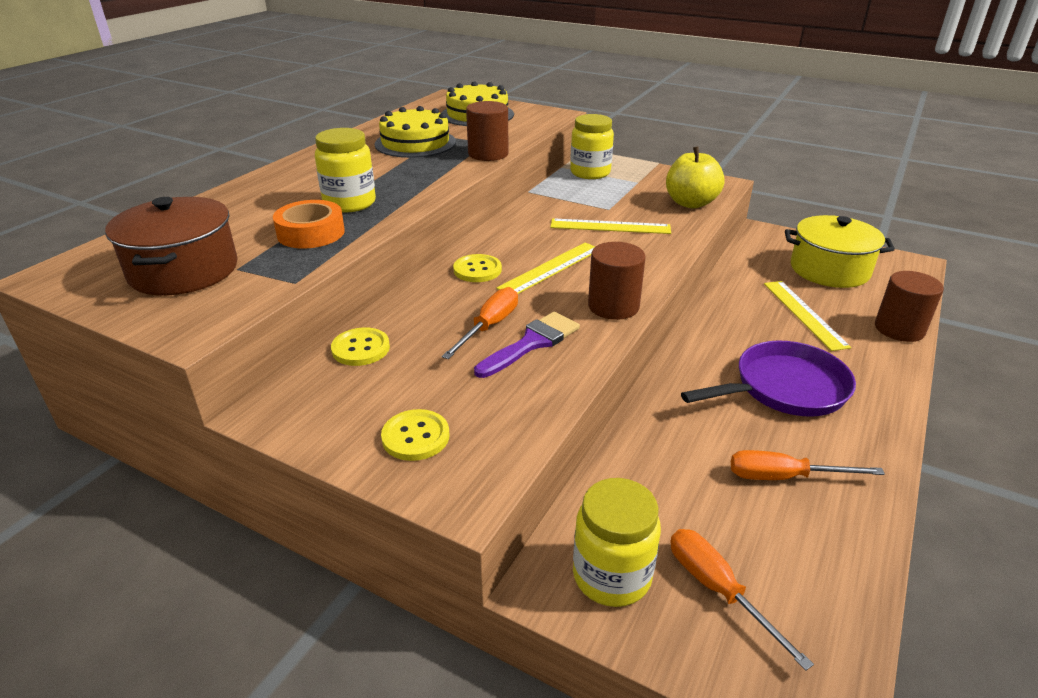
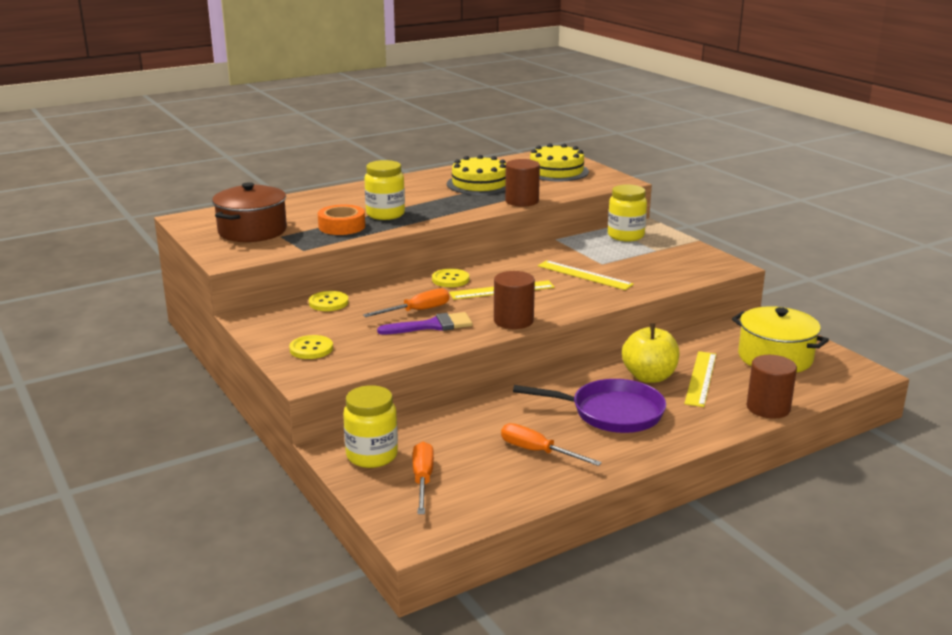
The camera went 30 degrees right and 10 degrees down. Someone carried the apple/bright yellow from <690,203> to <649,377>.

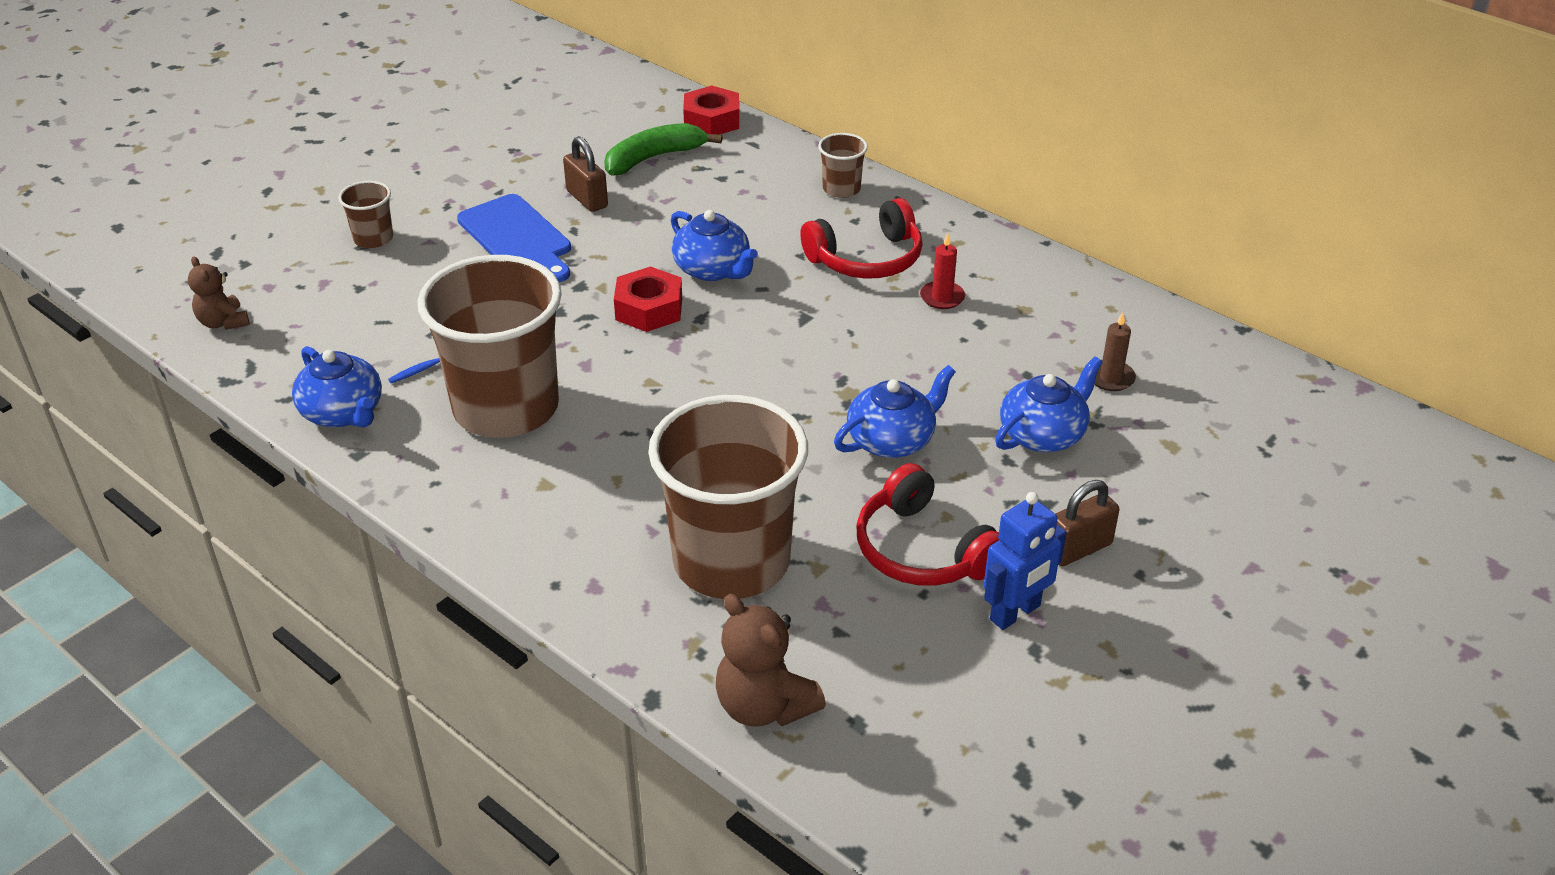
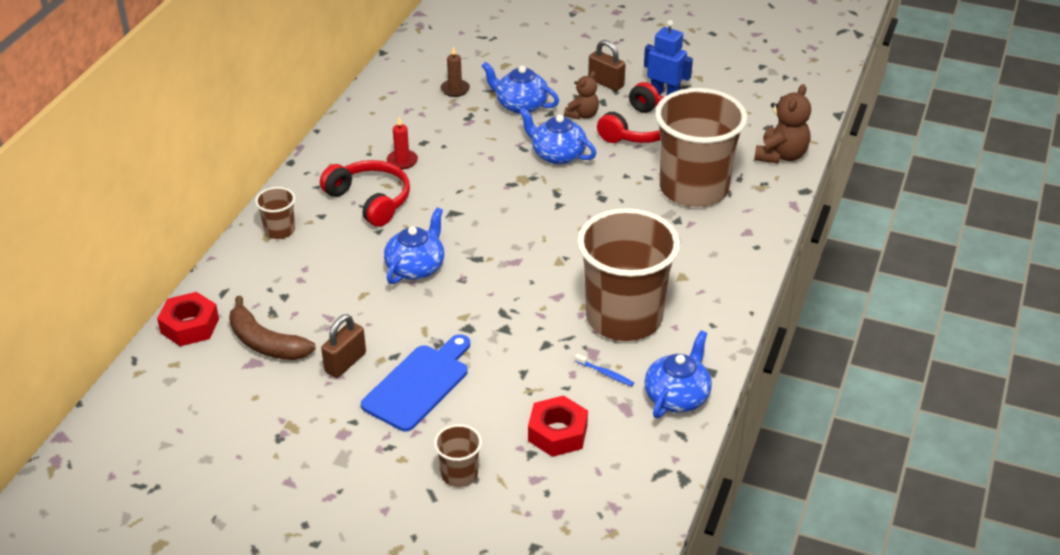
The camera went 110 degrees left and 0 degrees up. Someone carried the teddy/dark brown from <223,322> to <582,115>. Someone carried the hexagon nut/crimson from <649,309> to <557,433>. Someone repainted the banana/green at <654,158>, which became the banana/dark brown at <265,343>.

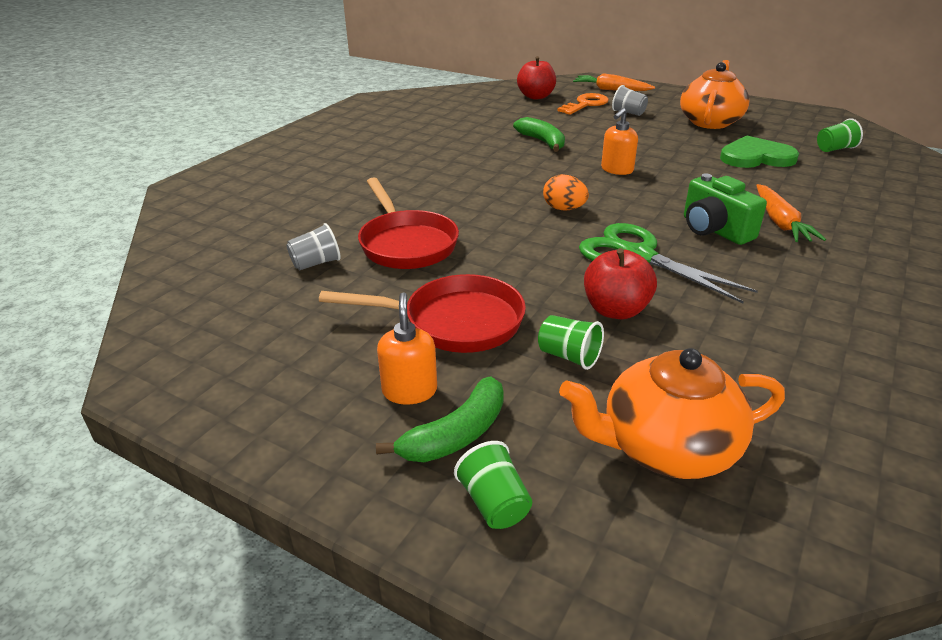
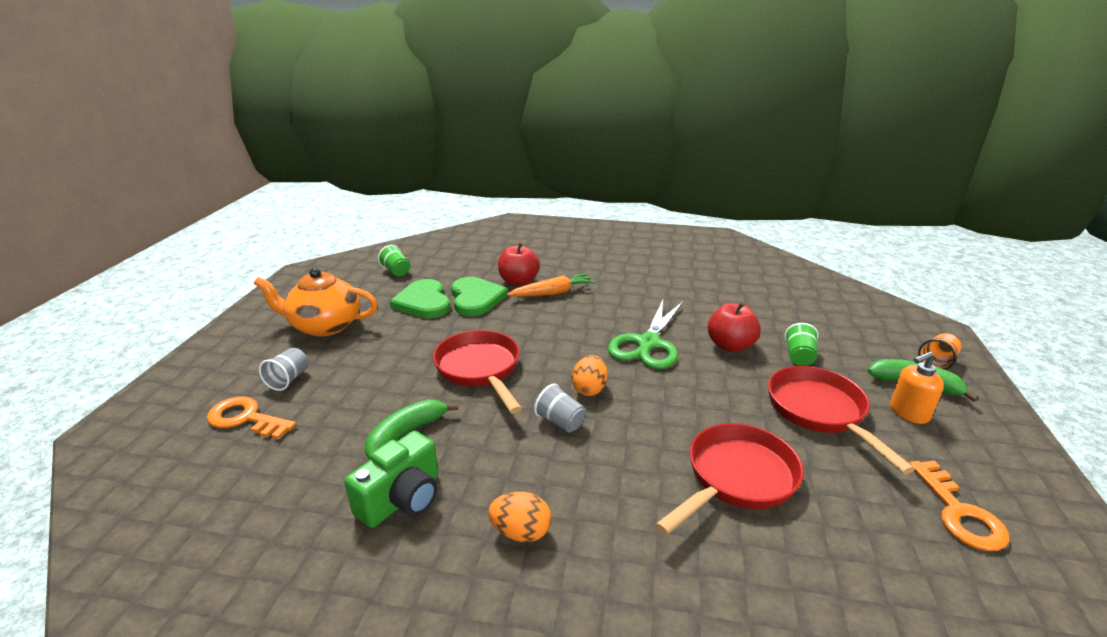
The camera went 110 degrees left and 5 degrees down. Someone took away the china teapot/bright orange at <666,447>. Someone took away the root vegetable/bright orange at <611,90>. Someone put down the love heart/green at <476,298>. Someone put down the toy egg/bright orange at <521,532>. Someone put down the door key/bright orange at <959,513>. Someone carried the tumbler/ash-grey from <316,263> to <560,422>. Someone carried the apple/crimson from <536,96> to <518,282>. Someone carried the camera/green from <714,230> to <402,499>. Someone swapped the soap pump/bright orange at <617,170> for the skillet/crimson at <480,369>. Someone repainted the tumbler/green at <494,503>, which became the tumbler/bright orange at <937,362>.

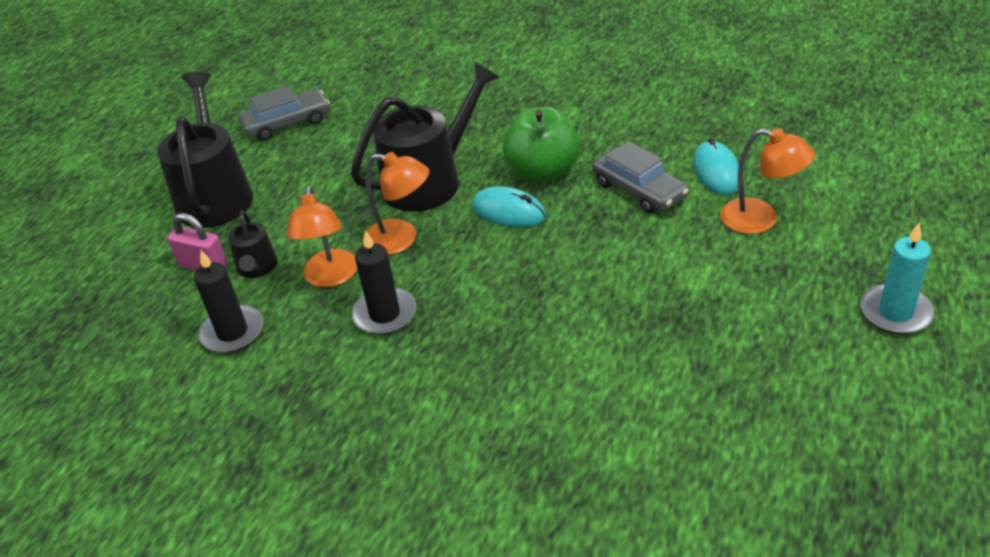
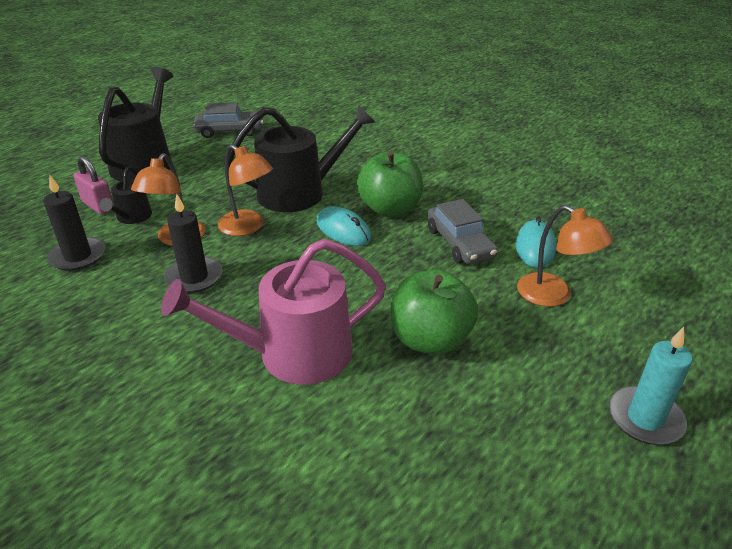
The camera went 15 degrees right and 5 degrees down. Someone put down the sprinkling can/rose-pink at <293,354>. Someone put down the apple/green at <430,340>.

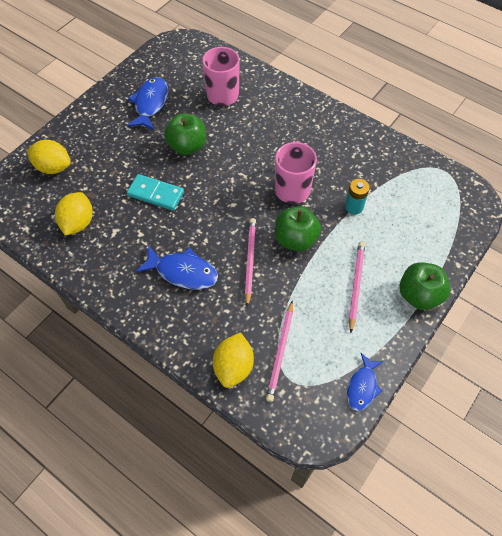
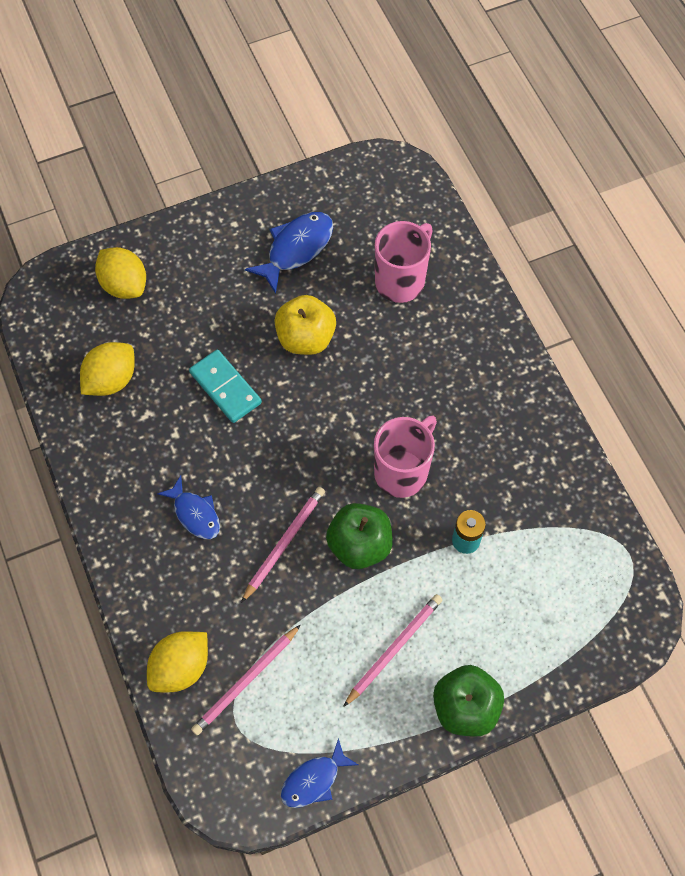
The camera went 30 degrees right and 5 degrees up. Someone repainted the apple/green at <187,146>, which became the apple/bright yellow at <305,338>. Someone scaled the fish/blue at <183,272> by 0.67.

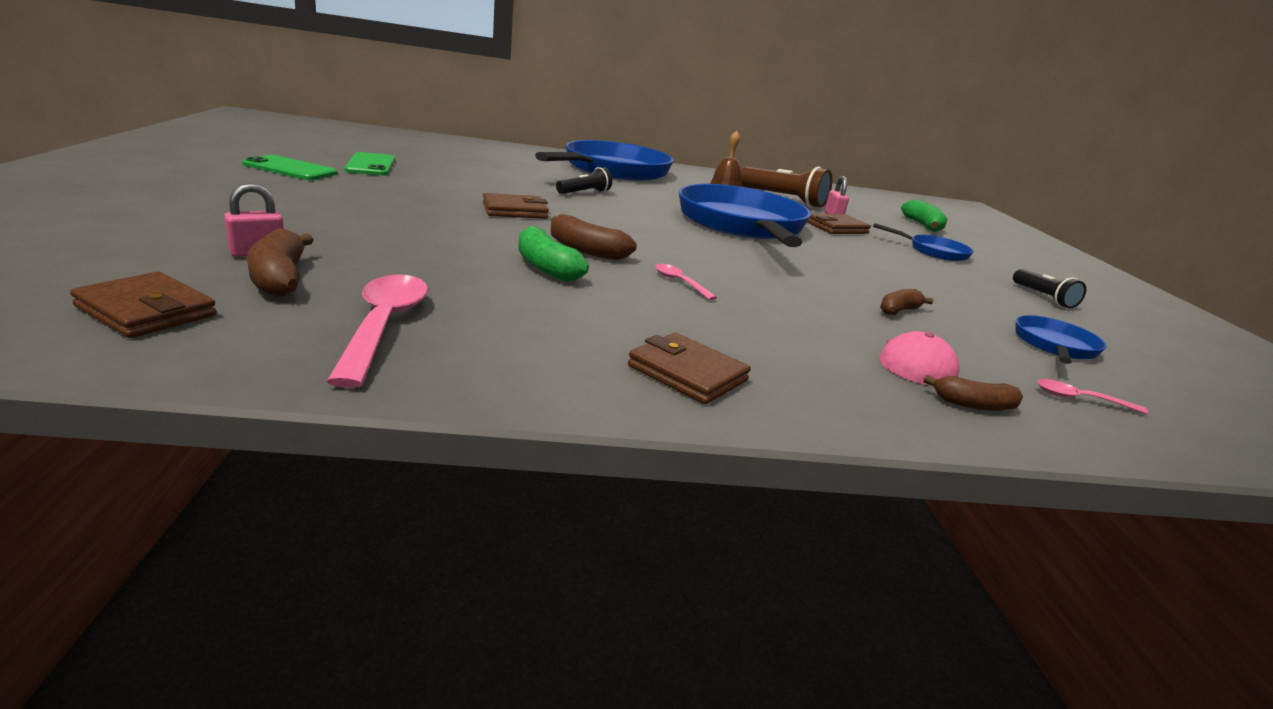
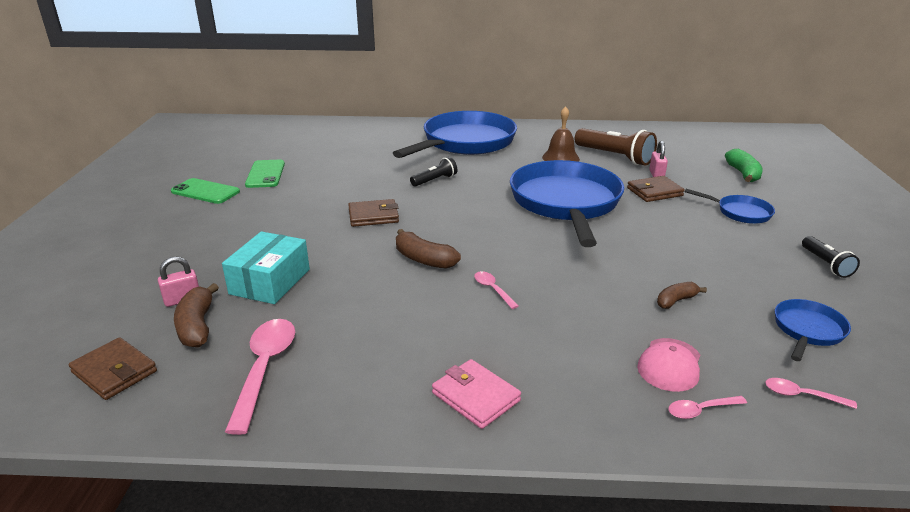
The camera went 10 degrees right and 5 degrees up. Someone took away the banana/green at <546,267>. Someone put down the box/teal at <270,281>. Someone swapped the banana/dark brown at <973,405> for the tablespoon/rose-pink at <700,410>. Someone repainted the card wallet/dark brown at <687,373>, which became the card wallet/rose-pink at <475,397>.

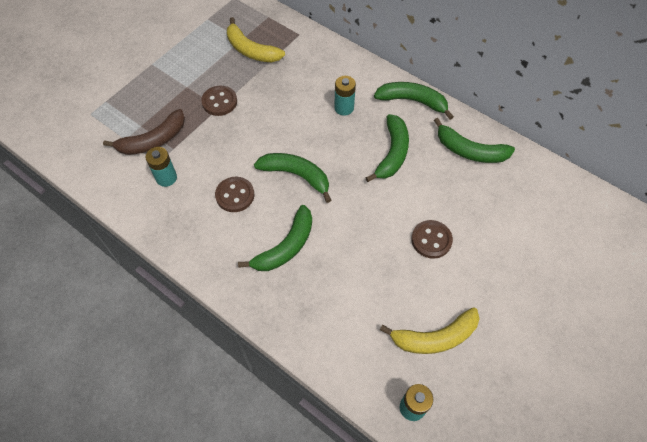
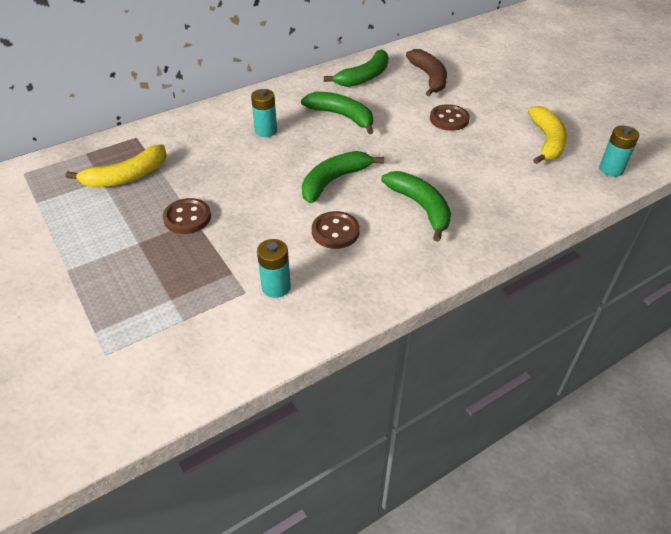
The camera went 70 degrees left and 15 degrees down. Someone took away the banana/green at <412,101>. Someone carried the banana/dark brown from <153,140> to <429,78>.

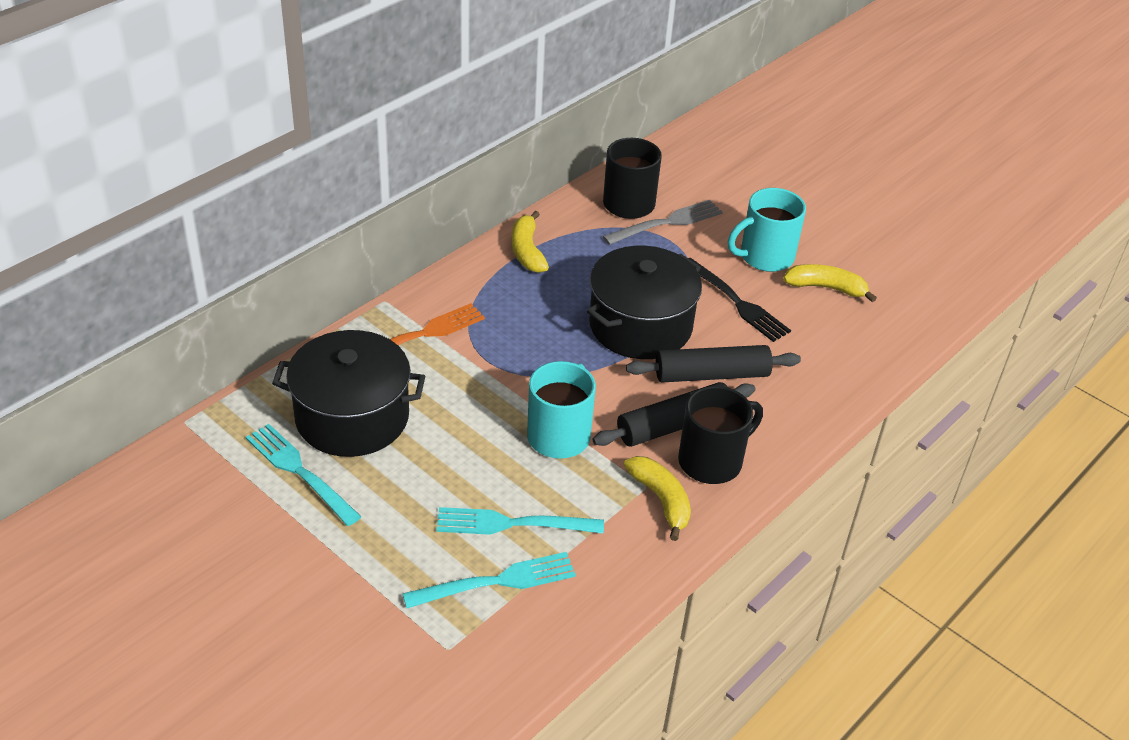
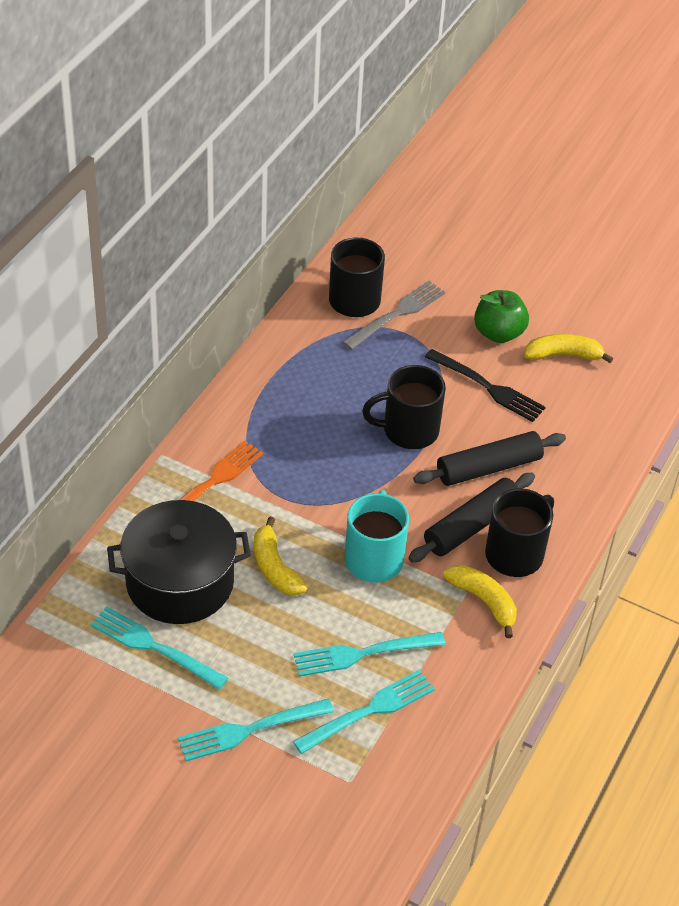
The camera went 15 degrees left and 5 degrees up. Someone put down the table fork/teal at <250,730>. Someone carried the banana/bright yellow from <527,251> to <275,567>. Someone swapped the pot/black at <640,325> for the mug/black at <408,430>. Someone swapped the mug/teal at <765,257> for the apple/green at <498,333>.

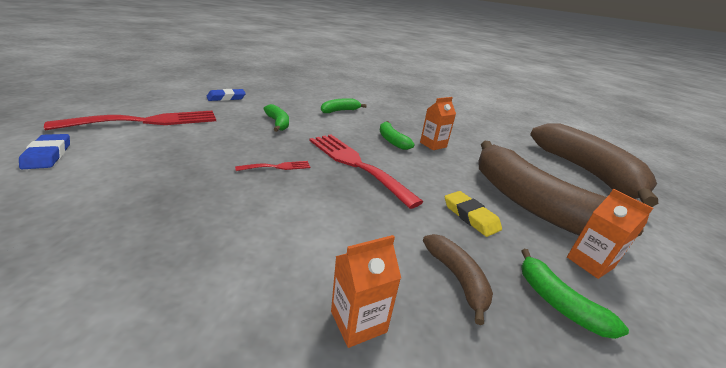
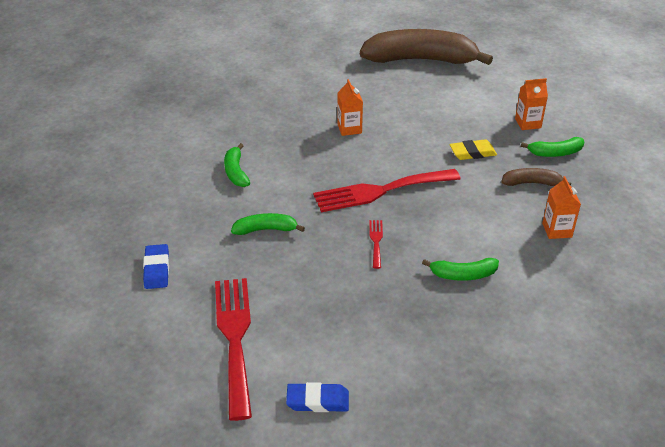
The camera went 65 degrees left and 10 degrees up. Someone took away the banana/dark brown at <530,203>. Someone carried the banana/green from <392,140> to <463,275>.

